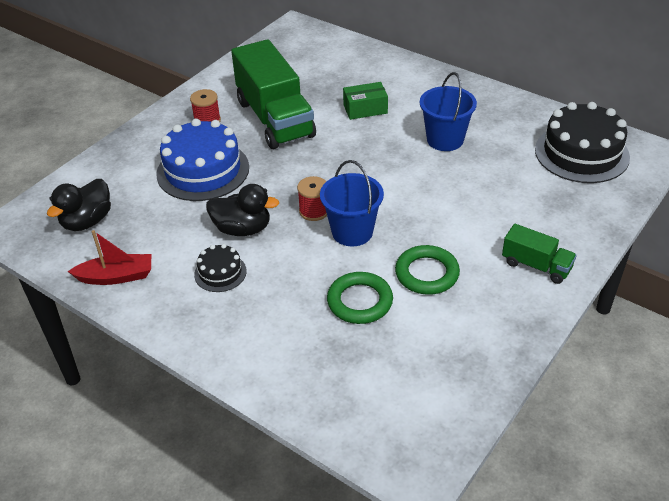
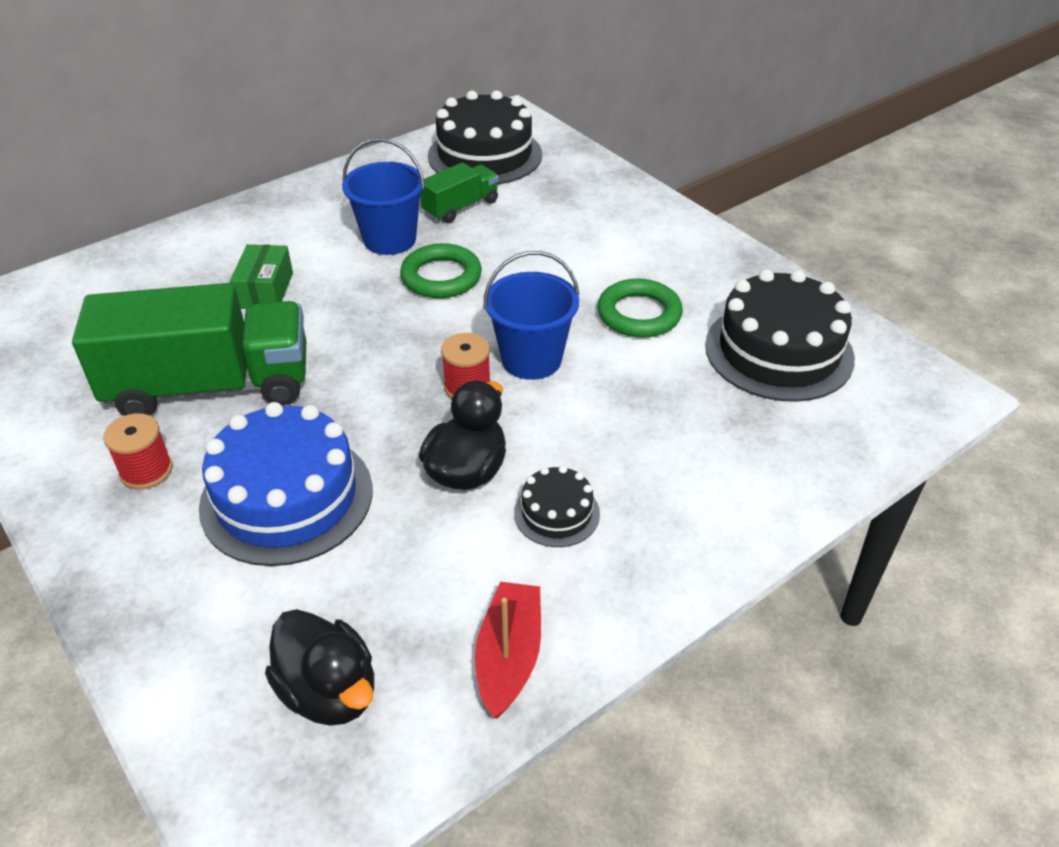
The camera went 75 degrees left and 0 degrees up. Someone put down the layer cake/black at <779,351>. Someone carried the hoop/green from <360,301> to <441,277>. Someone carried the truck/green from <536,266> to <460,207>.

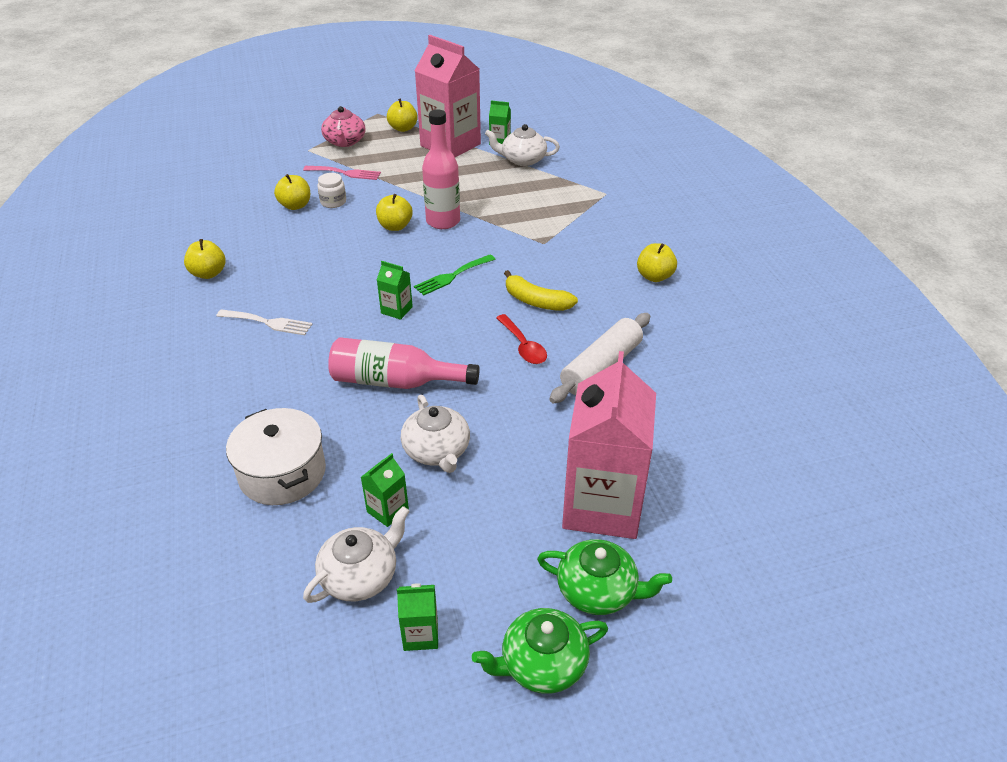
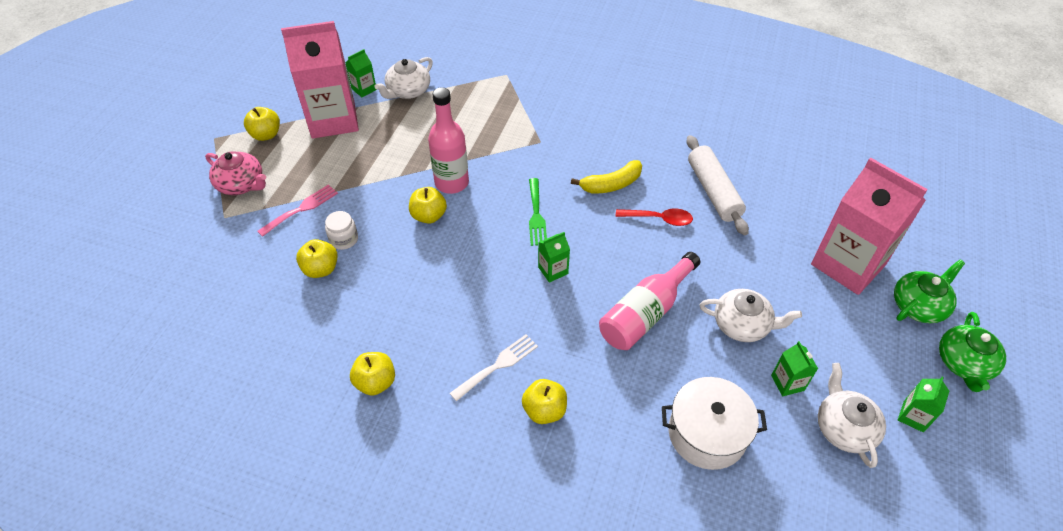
The camera went 55 degrees left and 10 degrees up. Someone carried the apple/bright yellow from <654,276> to <544,410>.

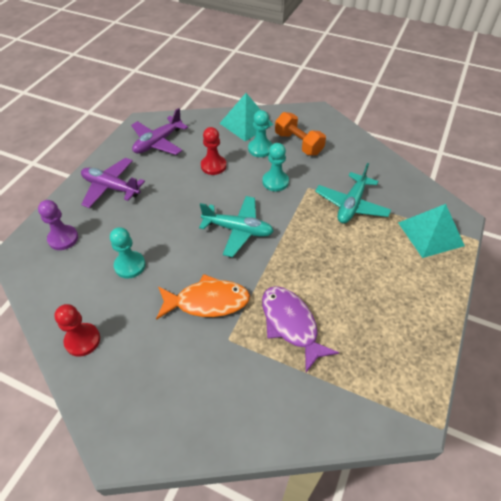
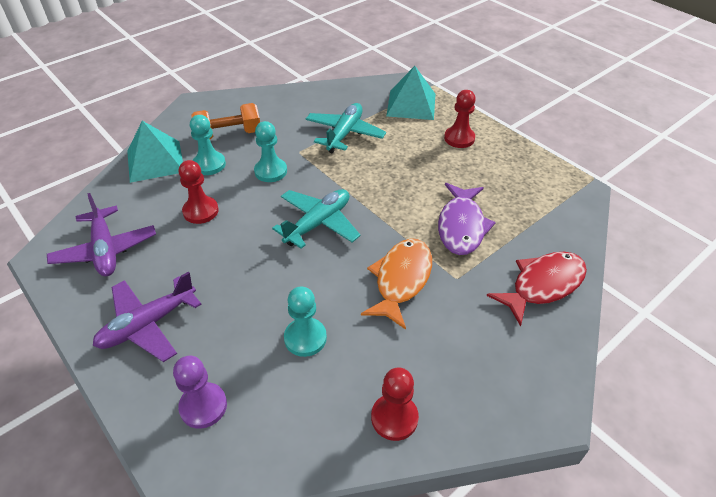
The camera went 65 degrees left and 5 degrees down. Someone put down the pawn/crimson at <459,138>. Someone put down the fish/crimson at <543,285>. Someone rotated the fish/violet at <291,324> by 75 degrees counterclockwise. Someone rotated the toy plane/teal at <351,205> by 120 degrees counterclockwise.

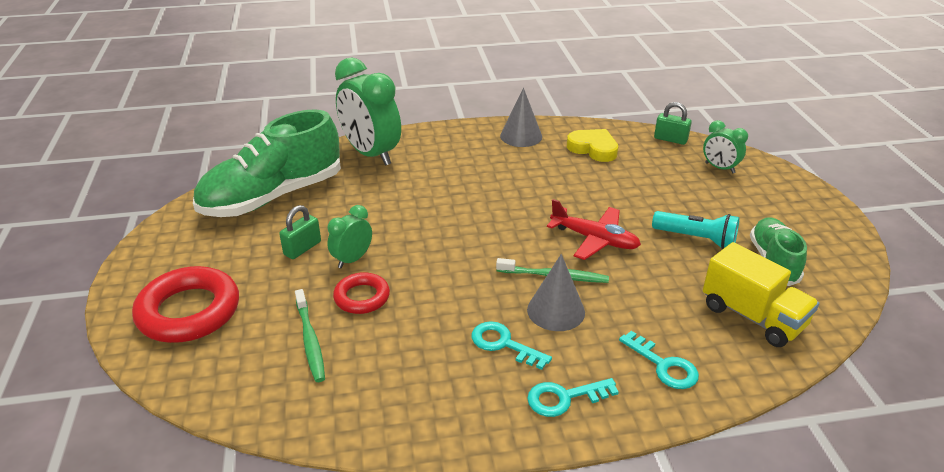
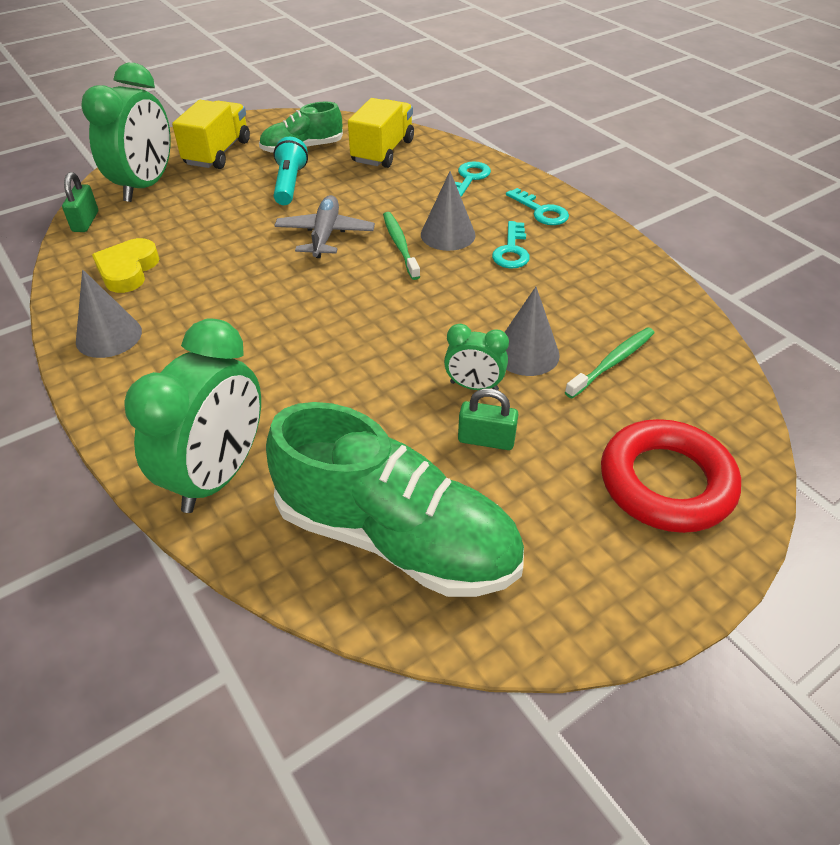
The camera went 115 degrees left and 10 degrees up. Someone put down the truck/bright yellow at <218,153>. Someone swapped the hoop/crimson at <362,297> for the cone shape/ash-grey at <526,353>. Someone repainted the toy plane/crimson at <595,239>, which became the toy plane/ash-grey at <325,235>. Someone scaled the alarm clock/green at <719,168> by 1.99.

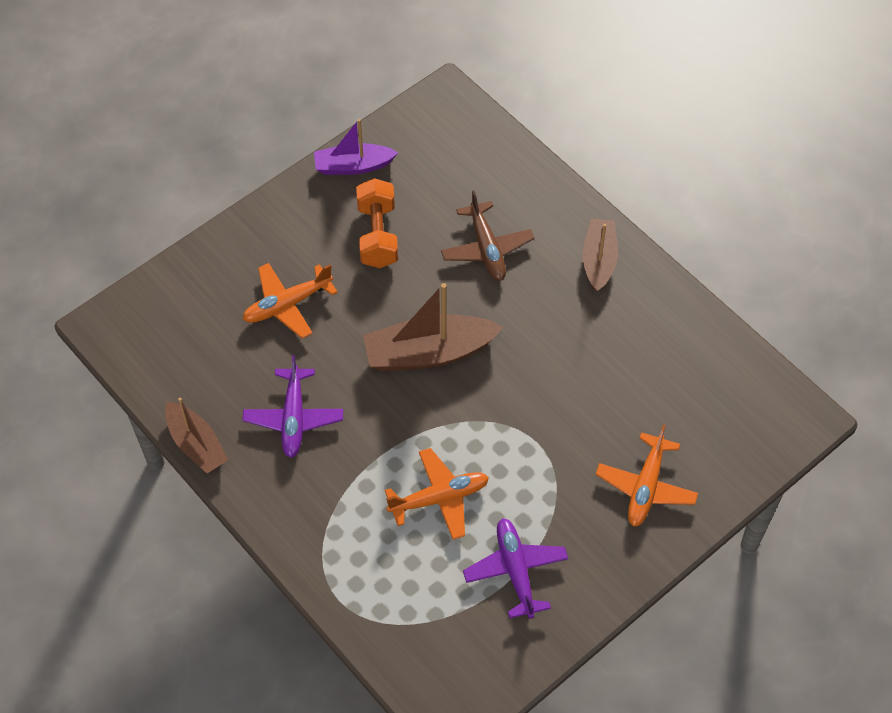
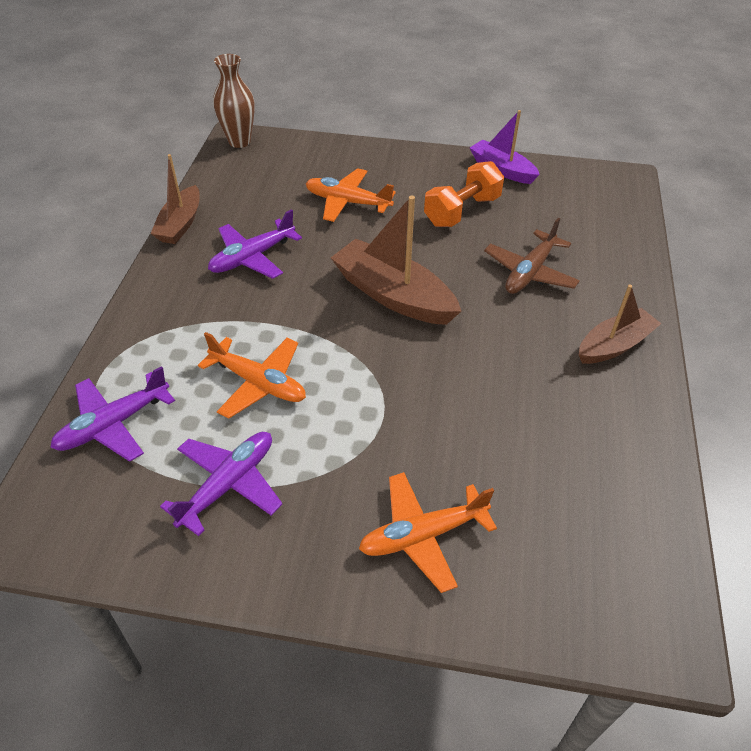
The camera went 50 degrees right and 10 degrees down. Someone put down the toy plane/violet at <113,424>. Someone put down the flower vase/dark brown at <239,141>.

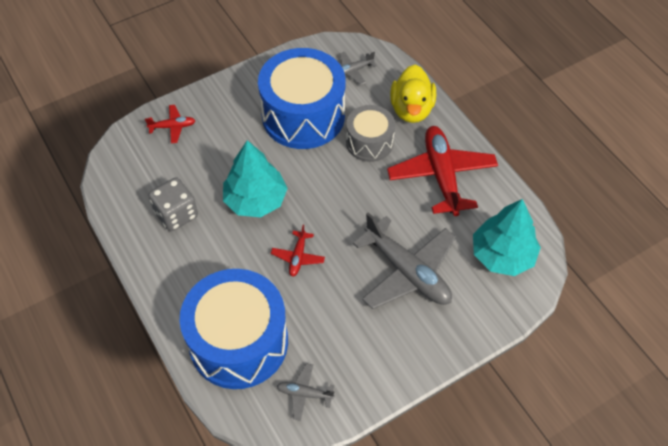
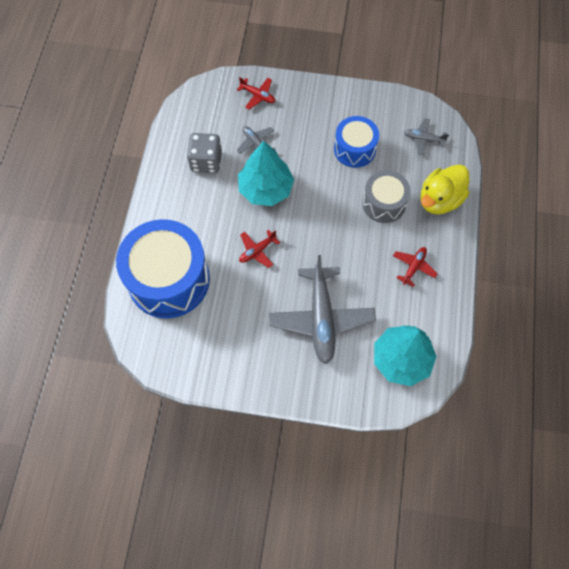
The camera went 40 degrees right and 10 degrees up. Someone carried the toy plane/ash-grey from <304,394> to <256,143>. Someone scaled the snare drum/blue at <303,115> by 0.56. Someone scaled the toy plane/crimson at <441,176> by 0.46.

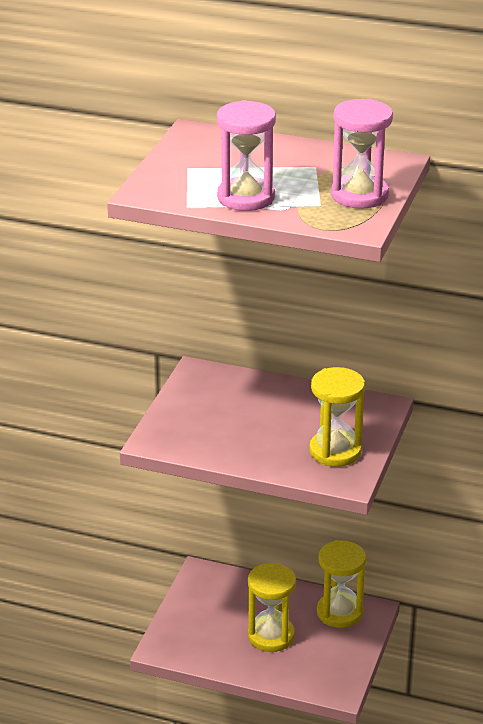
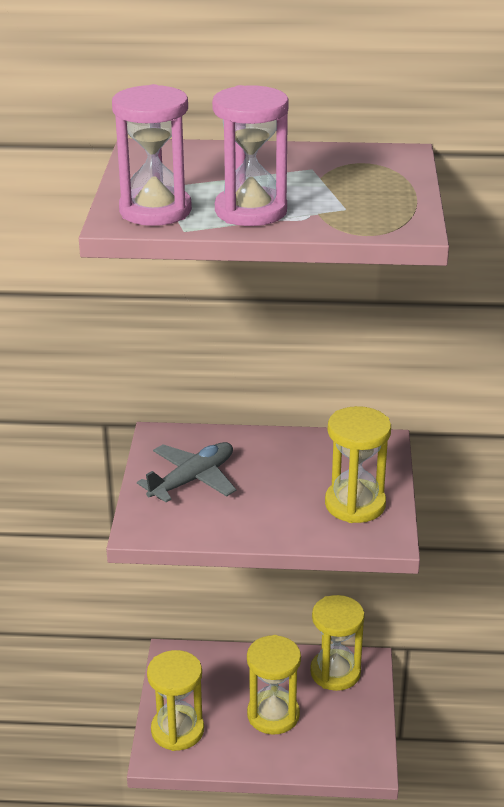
The camera went 15 degrees left and 0 degrees up. Someone put down the toy plane/ash-grey at <192,479>. Someone put down the sand timer/bright yellow at <177,730>. Someone carried the sand timer/rose-pink from <359,195> to <155,211>.

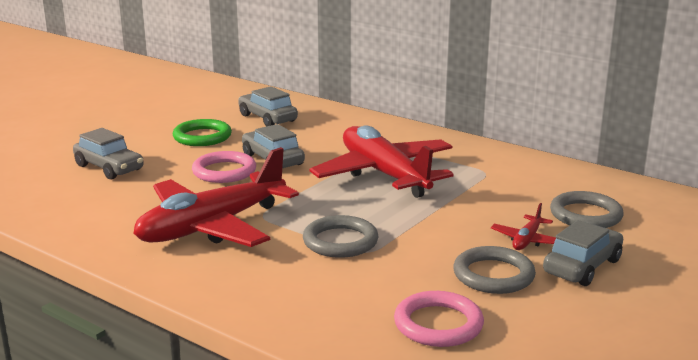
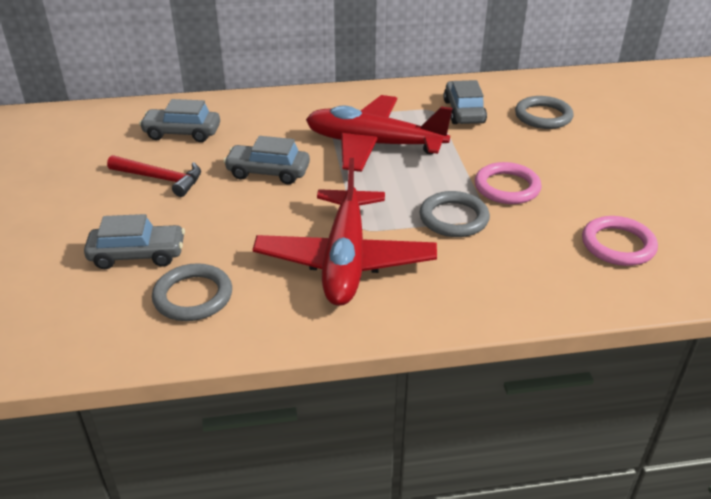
The camera went 45 degrees left and 15 degrees up. Someone took away the toy plane/crimson at <527,240>. Someone carried the hoop/rose-pink from <224,171> to <507,187>. Someone carried the hoop/ash-grey from <493,275> to <193,296>. Someone carried the car/ash-grey from <582,266> to <463,112>. Someone swapped the hoop/green at <202,137> for the claw hammer/crimson at <161,179>.

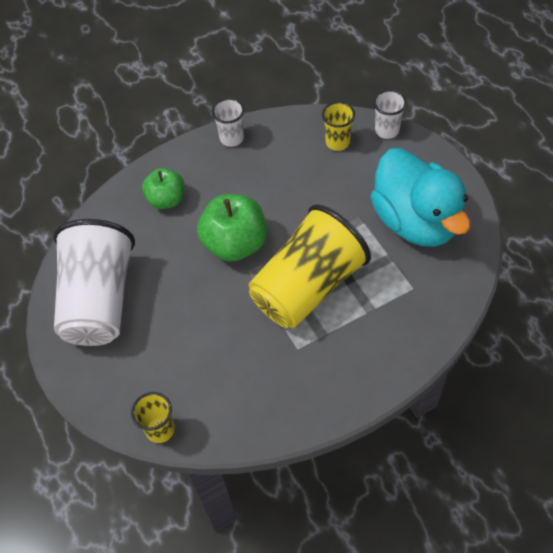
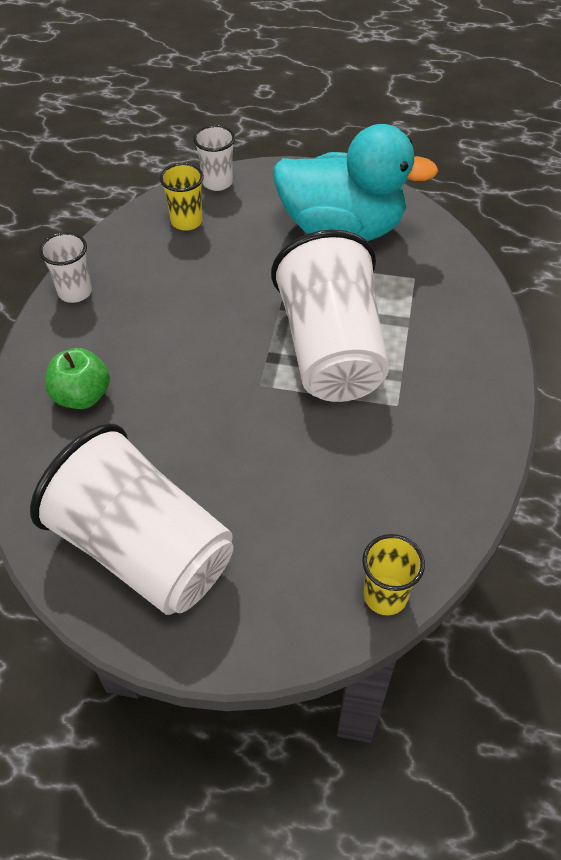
The camera went 55 degrees left and 5 degrees down. Someone took away the apple/green at <235,244>. Someone repainted the tumbler/bright yellow at <307,286>, which became the tumbler/white at <331,350>.

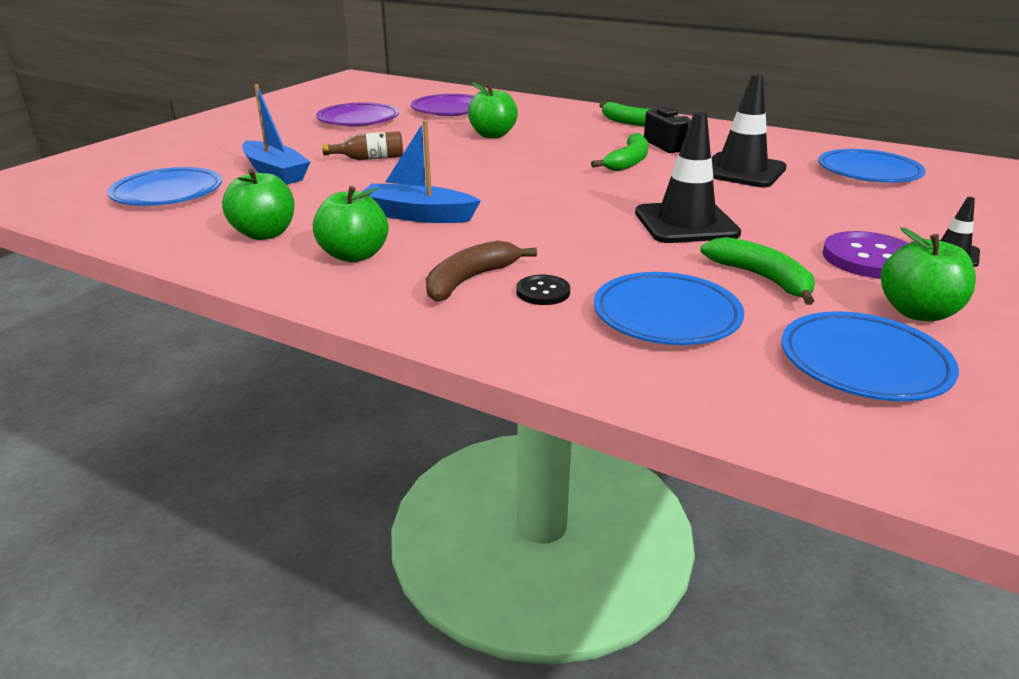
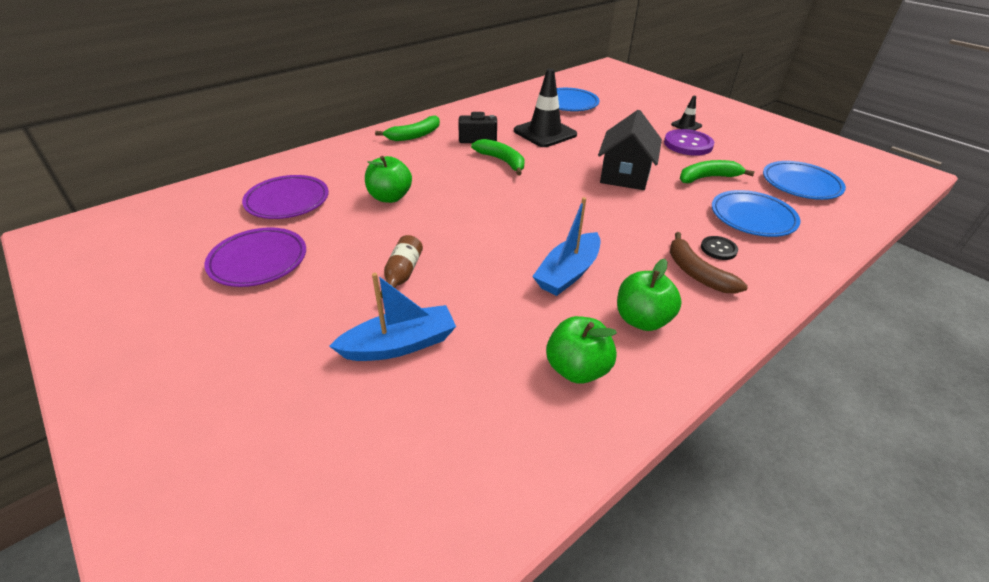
The camera went 70 degrees left and 10 degrees up. Someone took away the plate/blue at <168,193>. Someone took away the apple/green at <917,312>. Someone swapped the road cone/black at <686,223> for the house/black at <625,175>.

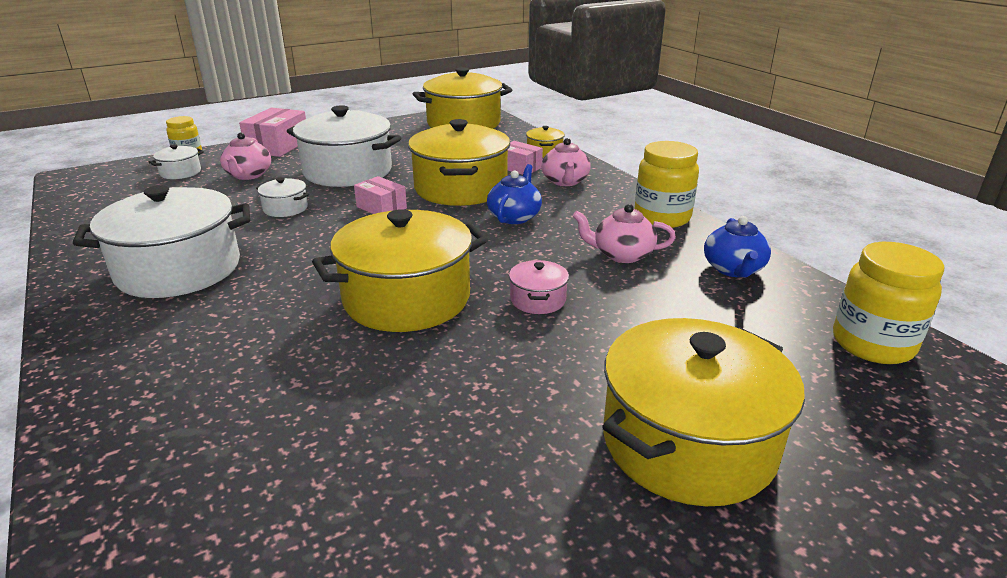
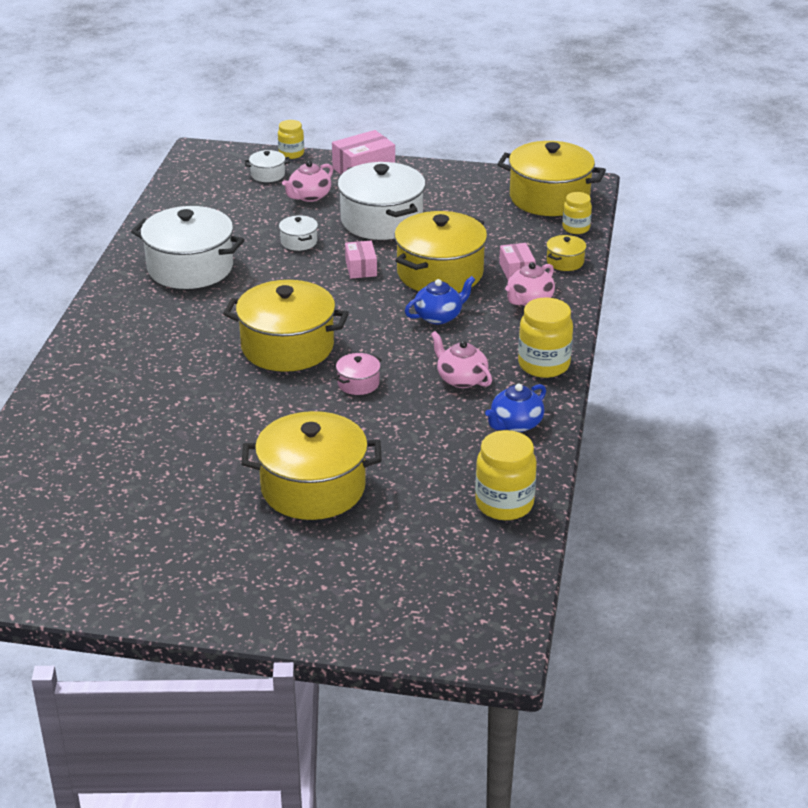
The camera went 40 degrees right and 5 degrees up. Someone put down the preserve jar/bright yellow at <576,228>.

